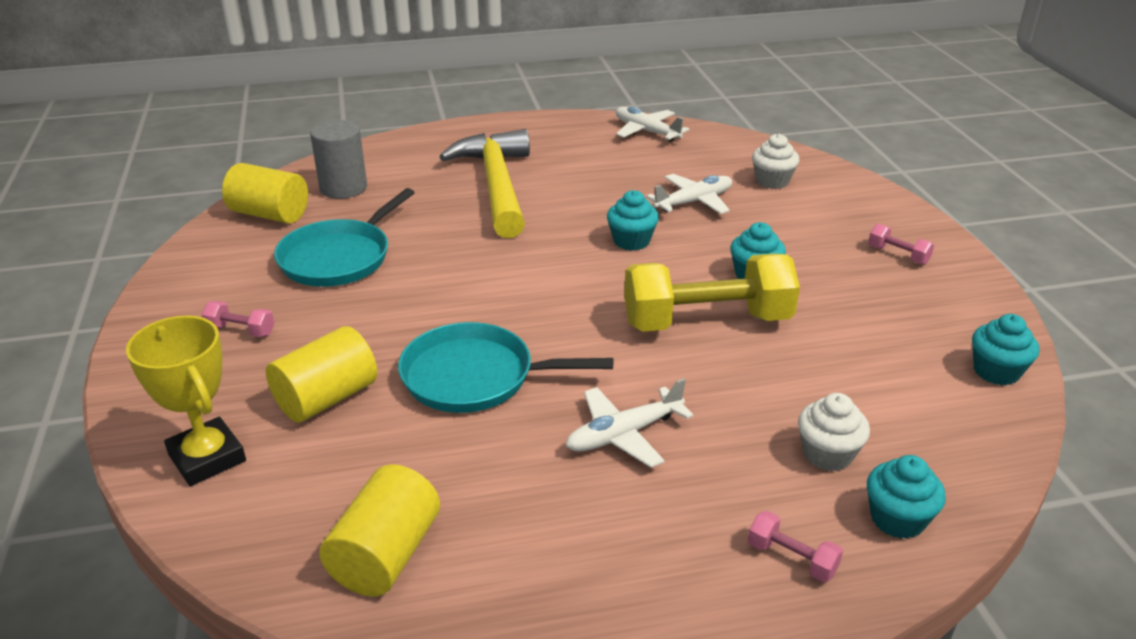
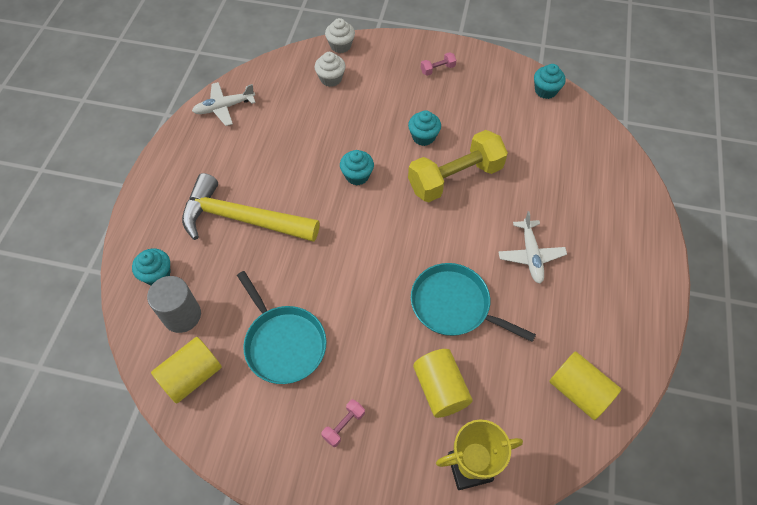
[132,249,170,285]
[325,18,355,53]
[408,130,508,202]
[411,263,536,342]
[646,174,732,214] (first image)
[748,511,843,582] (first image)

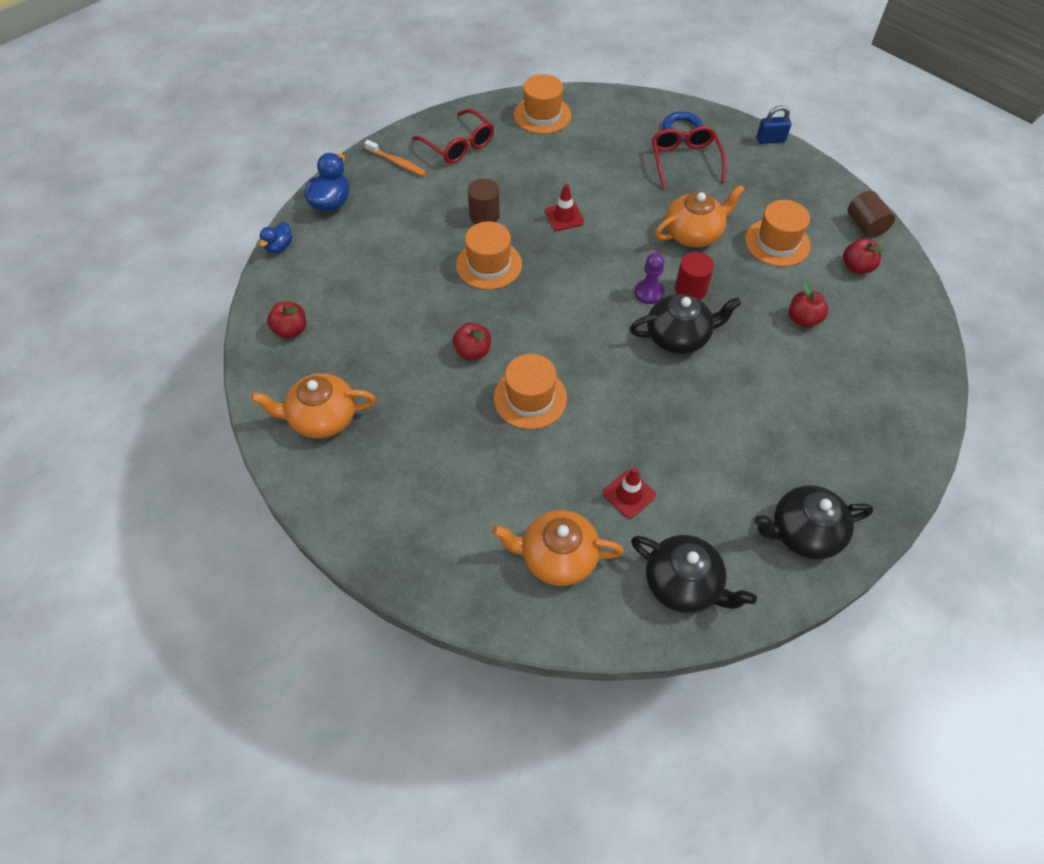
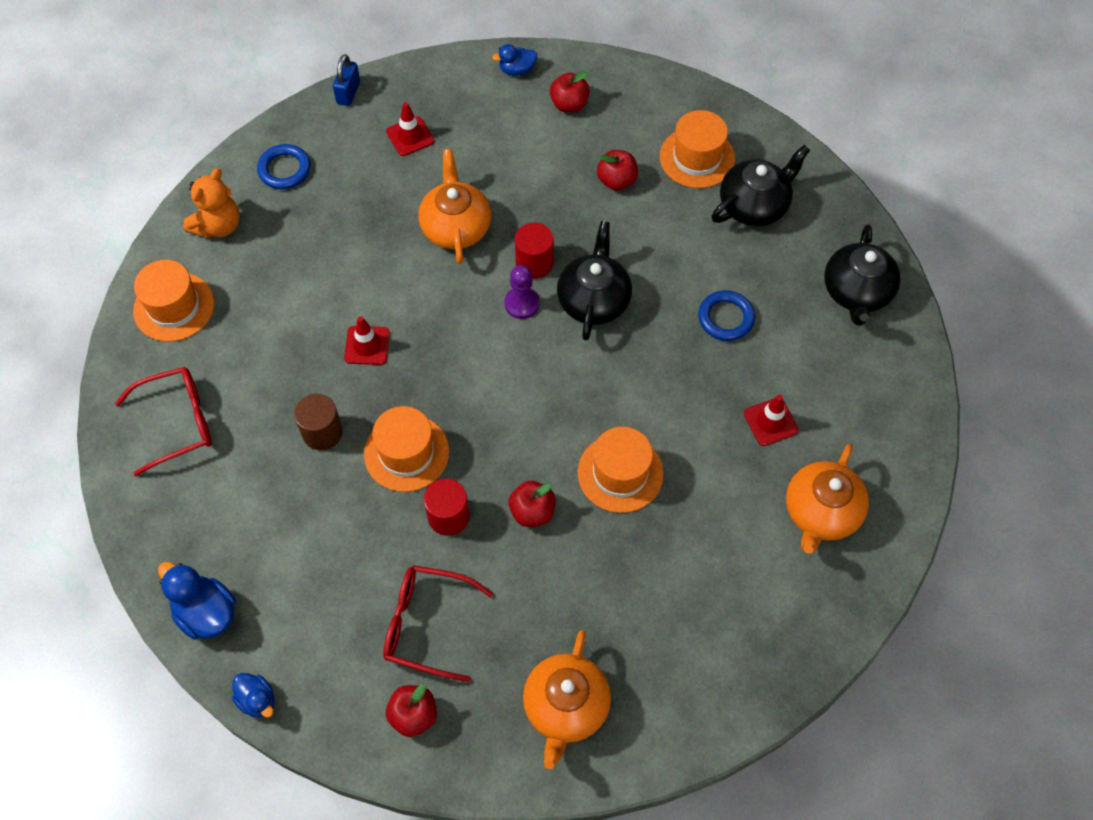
[184,168,240,238]
[383,565,494,682]
[386,103,434,156]
[424,479,470,536]
[492,44,537,76]
[660,110,735,188]
[698,290,755,341]
[712,145,810,226]
[364,140,427,177] (first image)

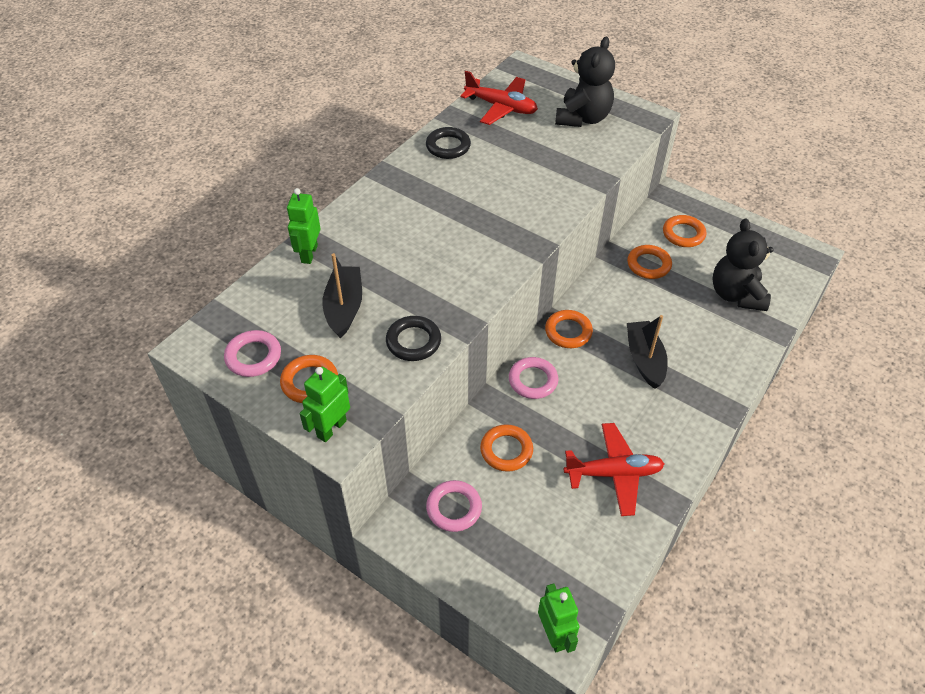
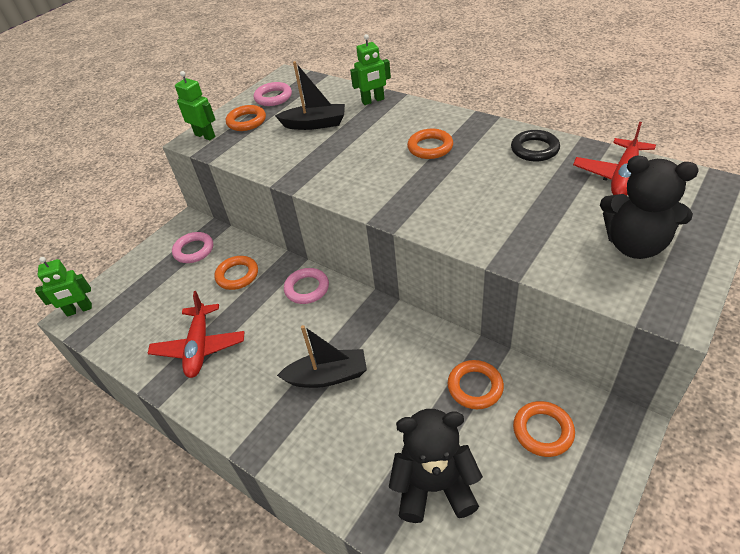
[350,34,391,105]
[407,129,453,159]
[386,316,441,361] (first image)

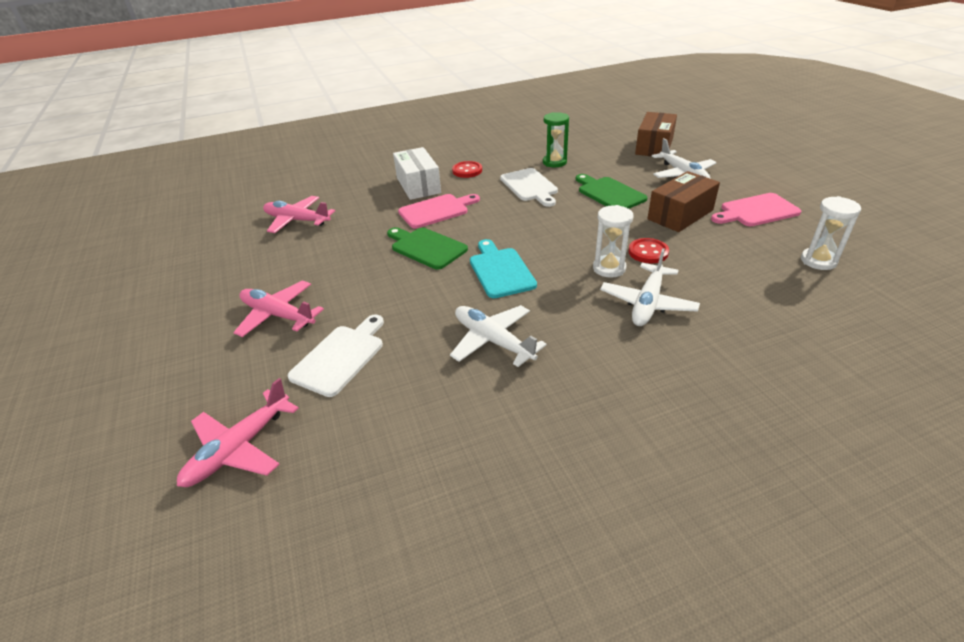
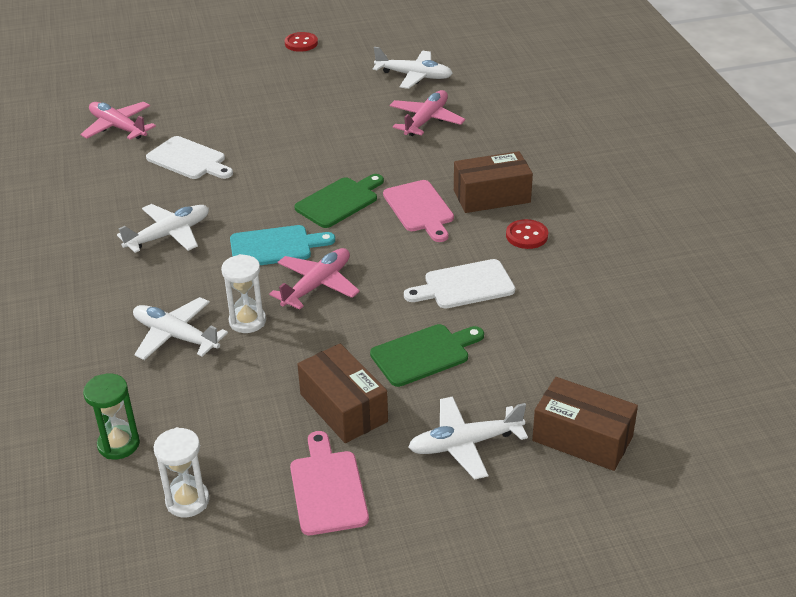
[83,374,140,459]
[269,248,360,310]
[285,32,318,52]
[373,47,453,89]
[454,151,533,213]

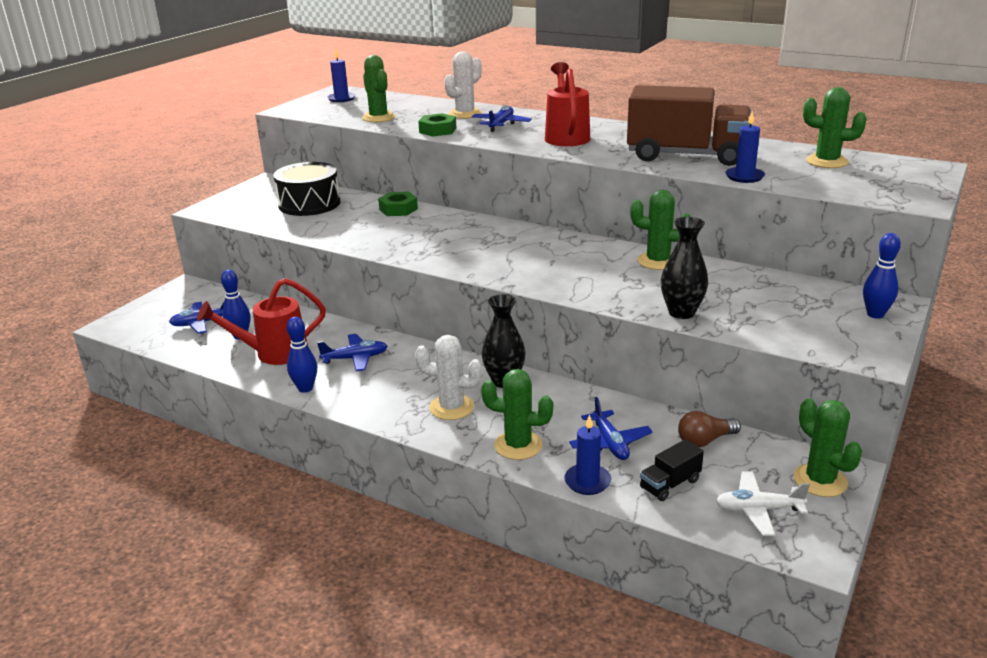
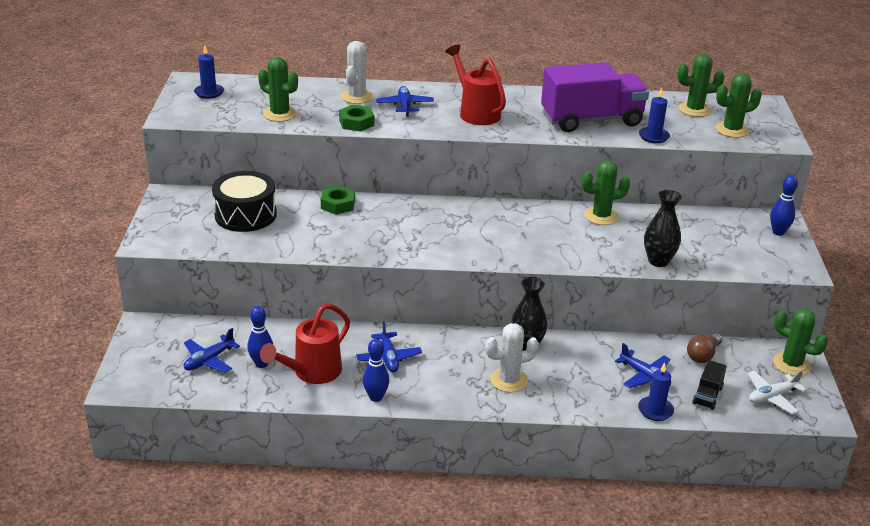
[356,321,422,373]
[541,62,649,132]
[715,73,762,138]

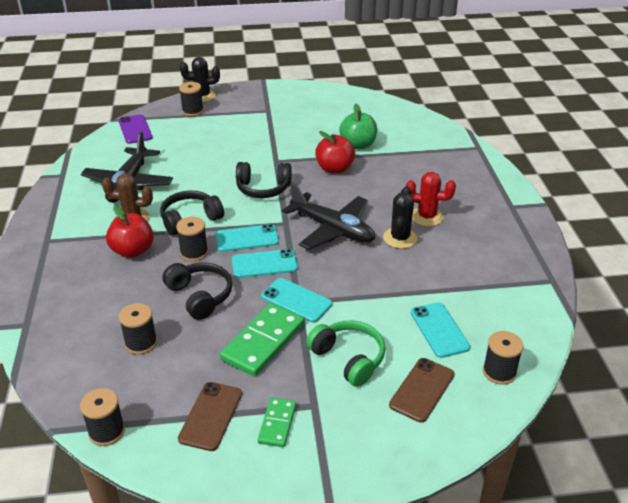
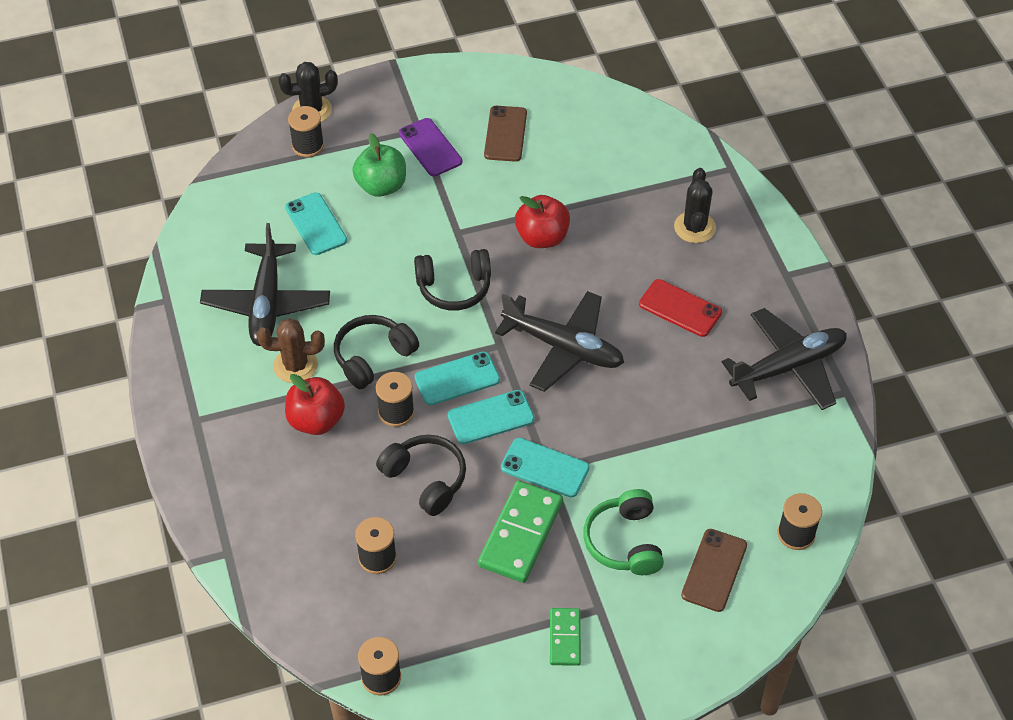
[285,192,347,255]
[352,133,406,197]
[399,118,462,176]
[484,106,527,162]
[583,489,664,575]
[639,279,722,337]
[674,168,716,243]
[722,308,847,410]

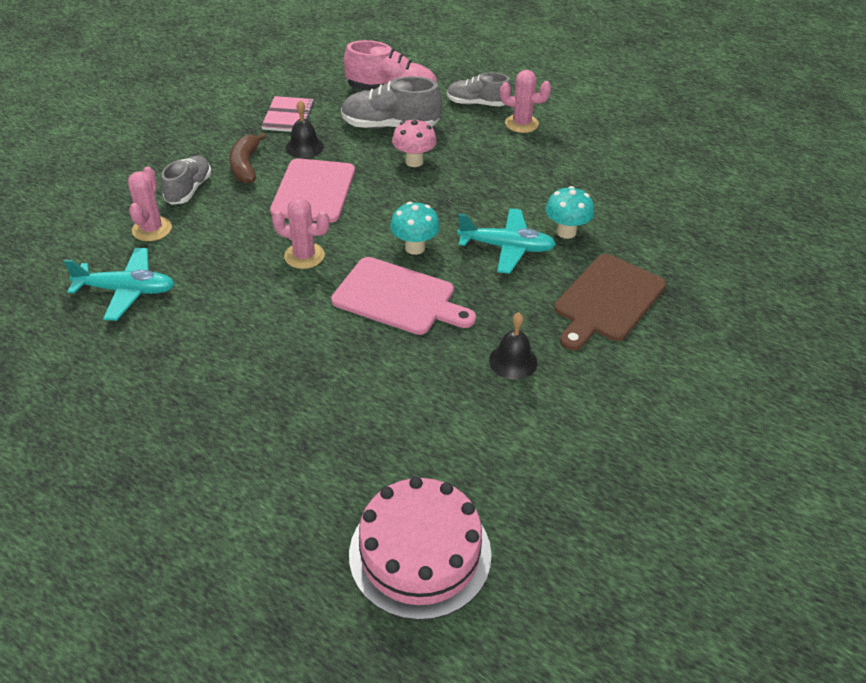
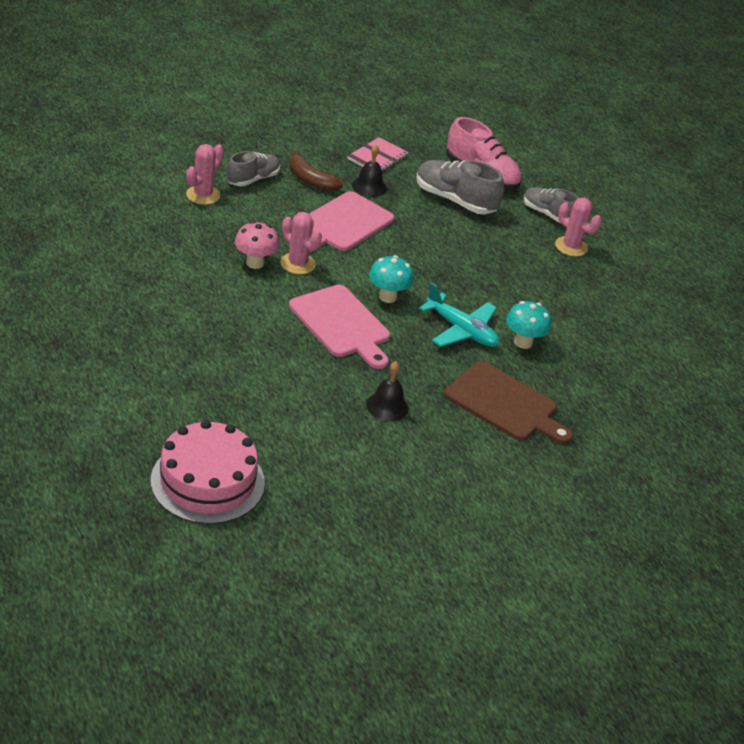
[235,221,279,269]
[289,150,343,192]
[444,361,573,444]
[64,248,174,321] (first image)

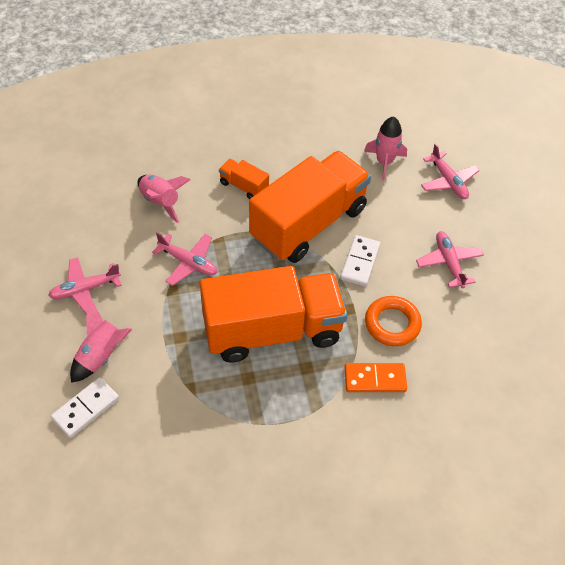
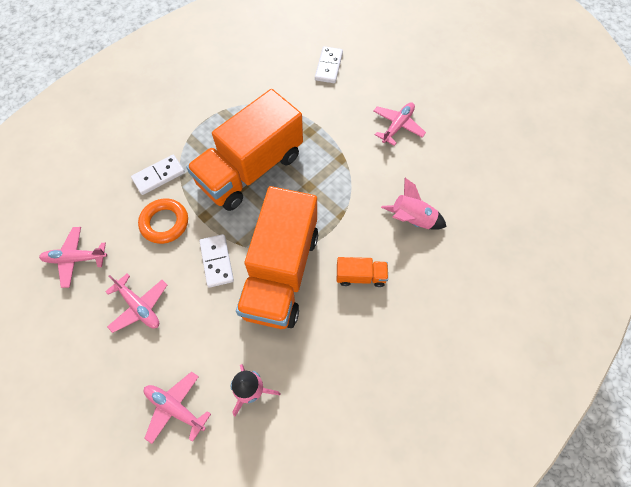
[39,227,107,288]
[131,155,185,195]
[70,303,132,383] (first image)

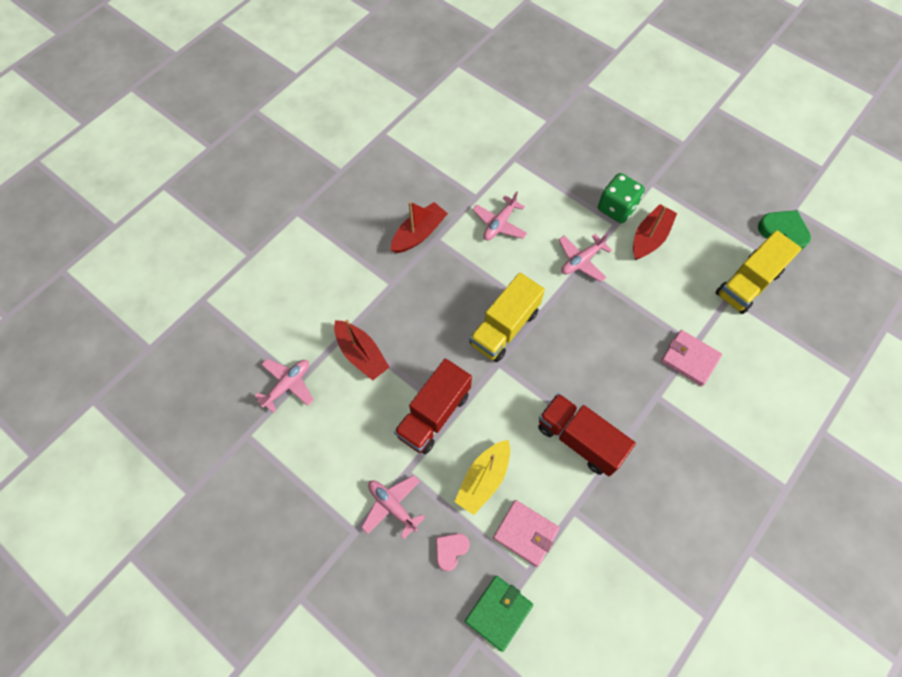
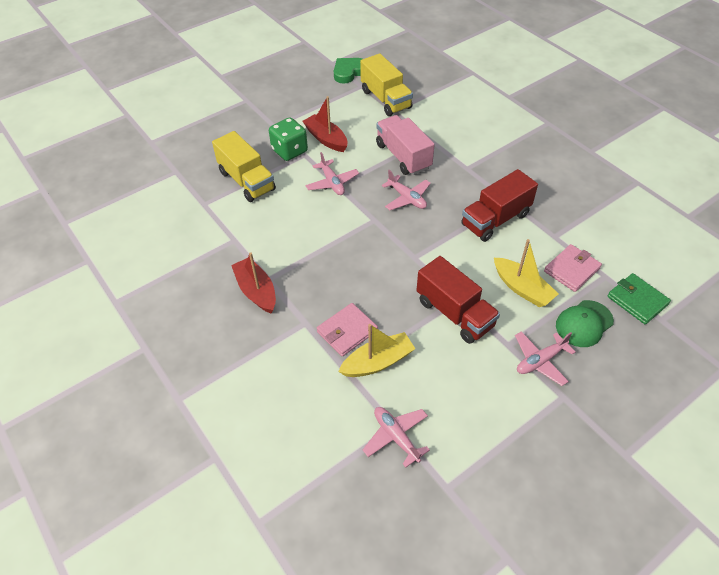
[212,131,276,202]
[317,303,378,356]
[338,324,416,377]
[376,115,435,175]
[382,170,431,210]
[556,300,614,347]

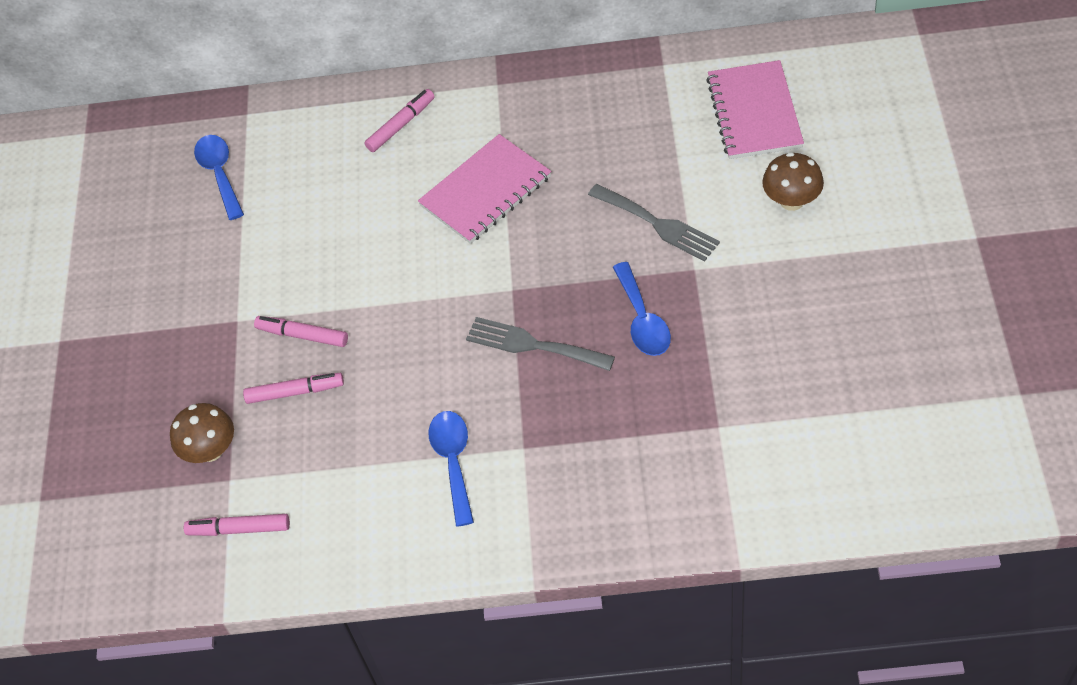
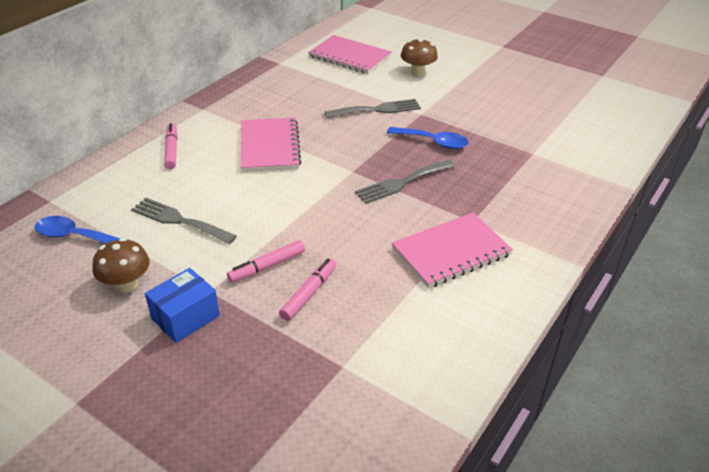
[92,238,150,293]
[131,198,237,244]
[145,268,220,343]
[392,213,513,288]
[184,514,290,536] (first image)

